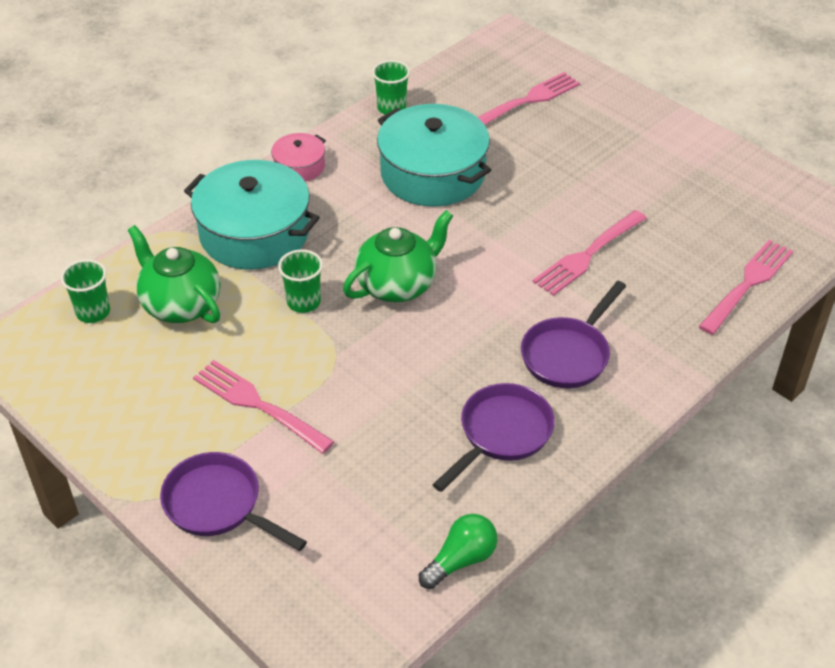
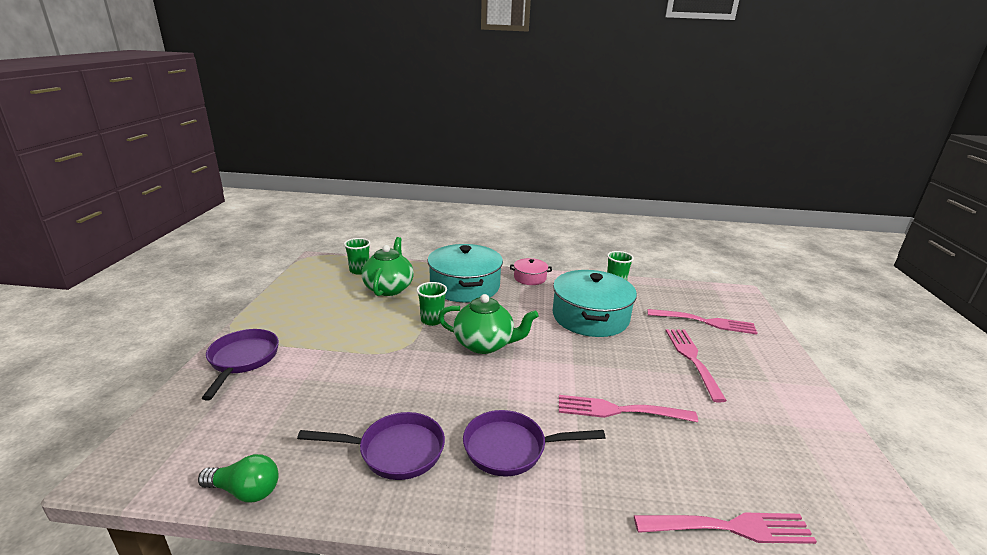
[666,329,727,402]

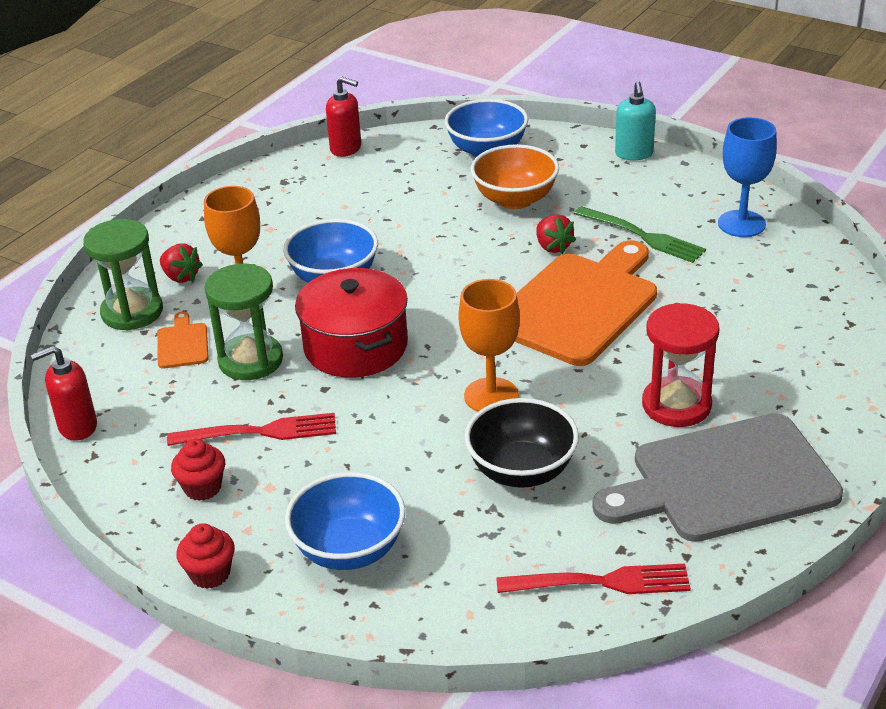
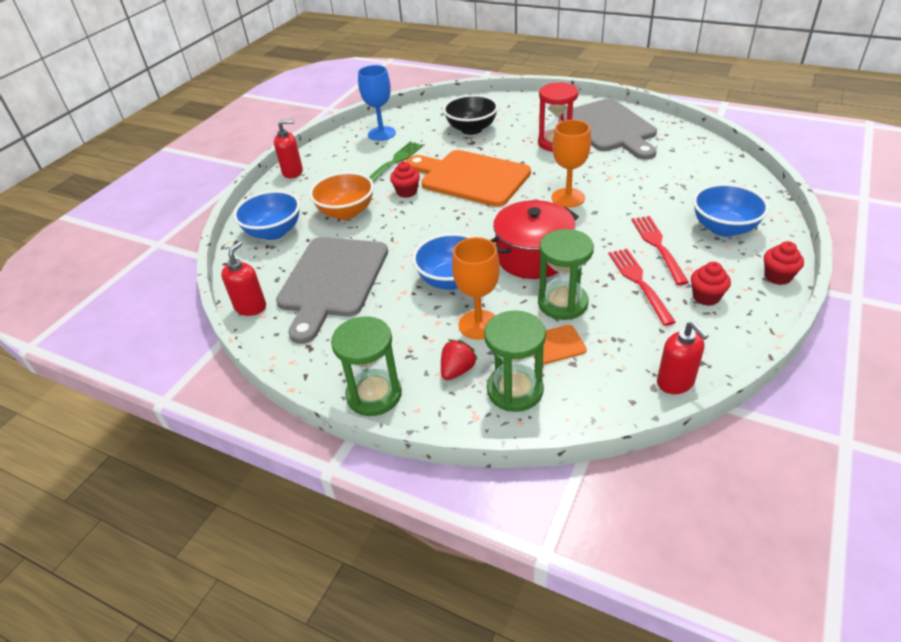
[274,120,303,178]
[276,237,388,344]
[331,316,402,416]
[390,161,420,198]
[443,94,498,135]
[631,216,689,285]

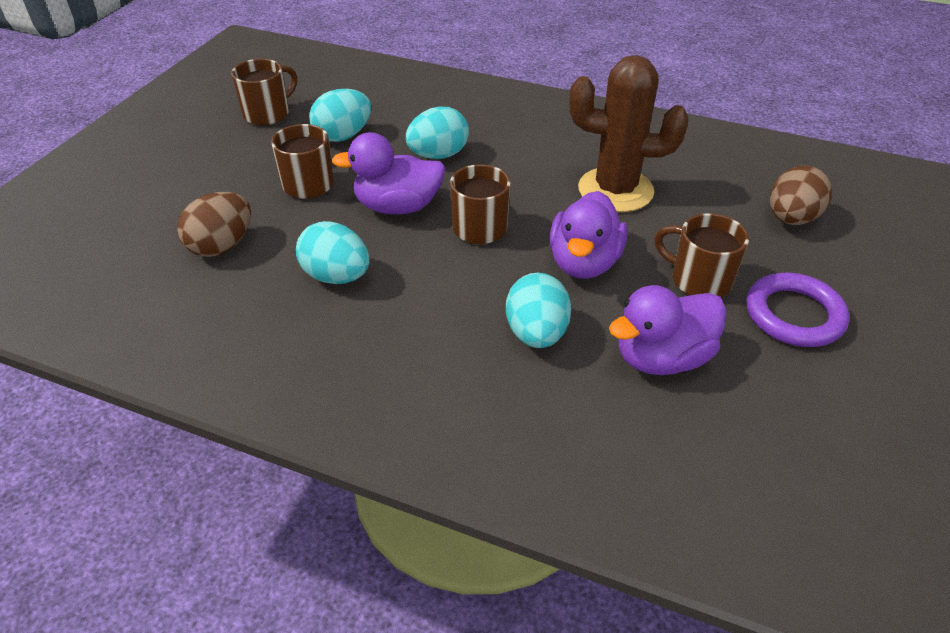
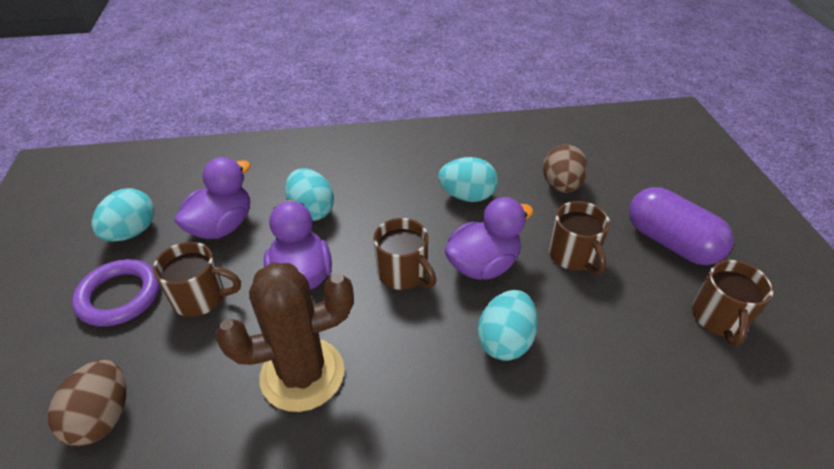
[91,188,154,242]
[629,187,734,265]

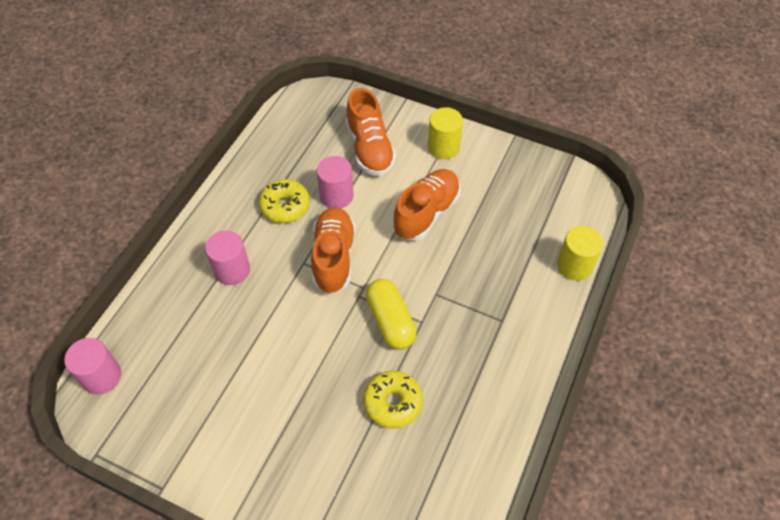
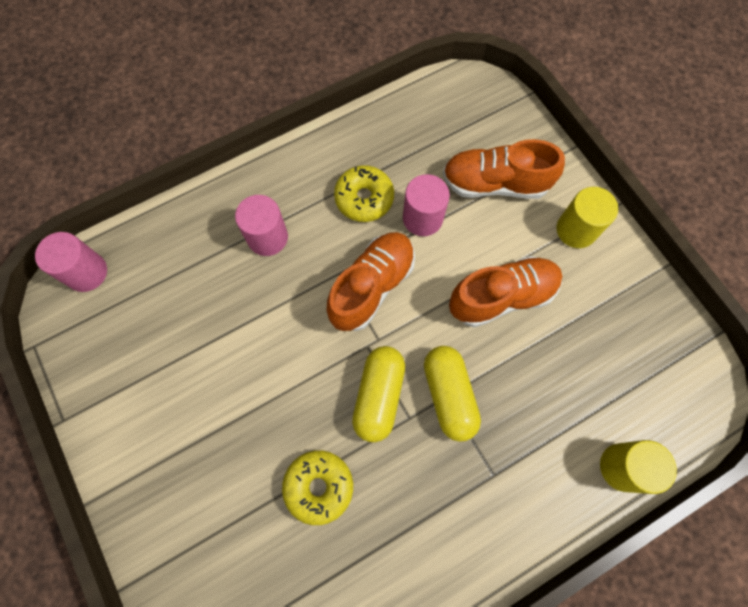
[424,346,481,442]
[443,139,565,199]

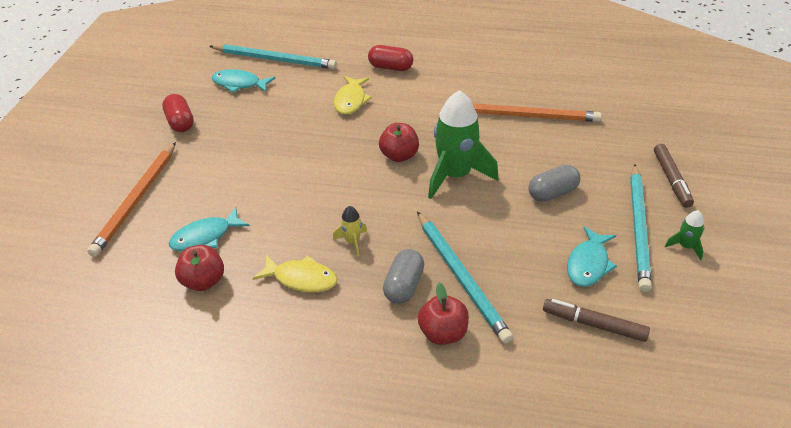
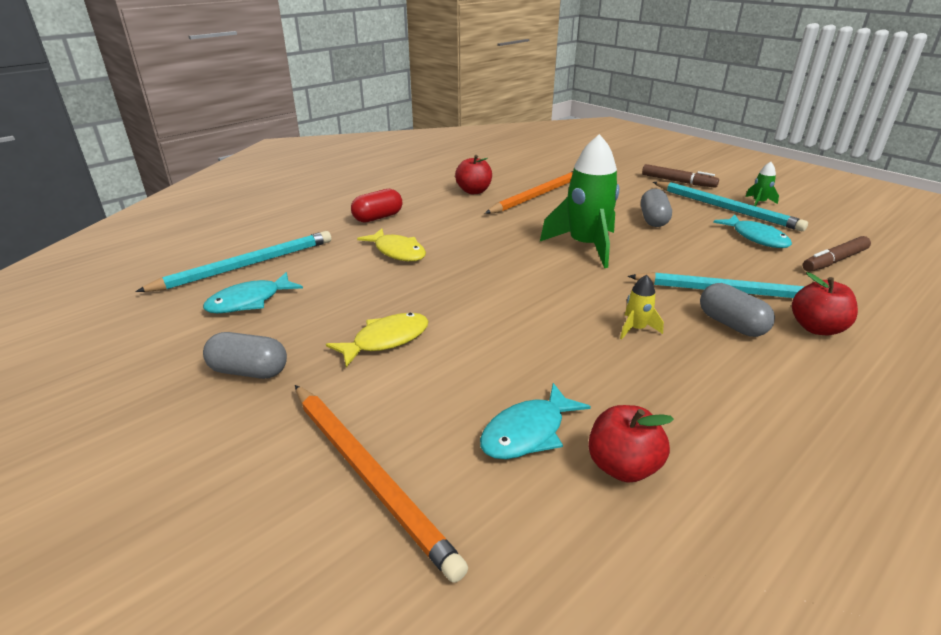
[203,332,287,379]
[326,313,429,367]
[455,155,492,194]
[480,383,591,459]

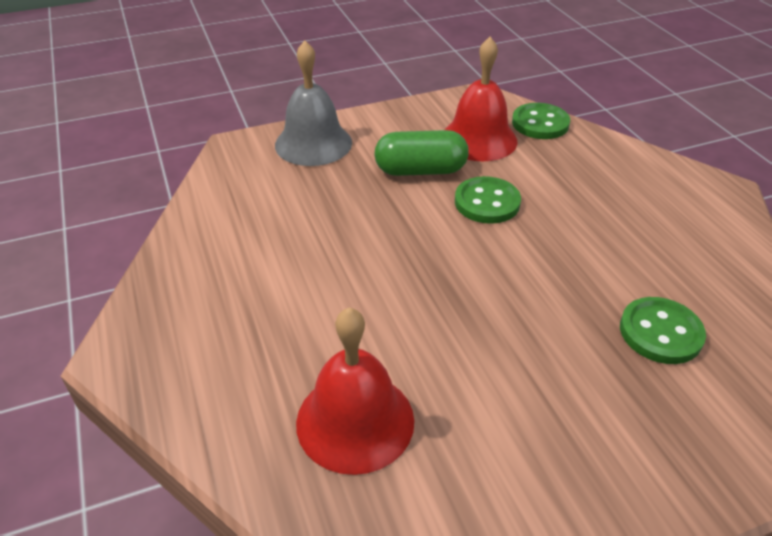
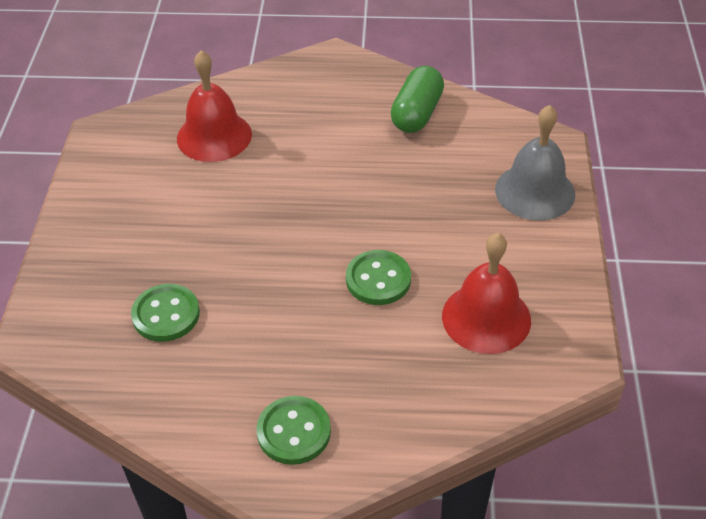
[256,396,331,465]
[391,66,444,133]

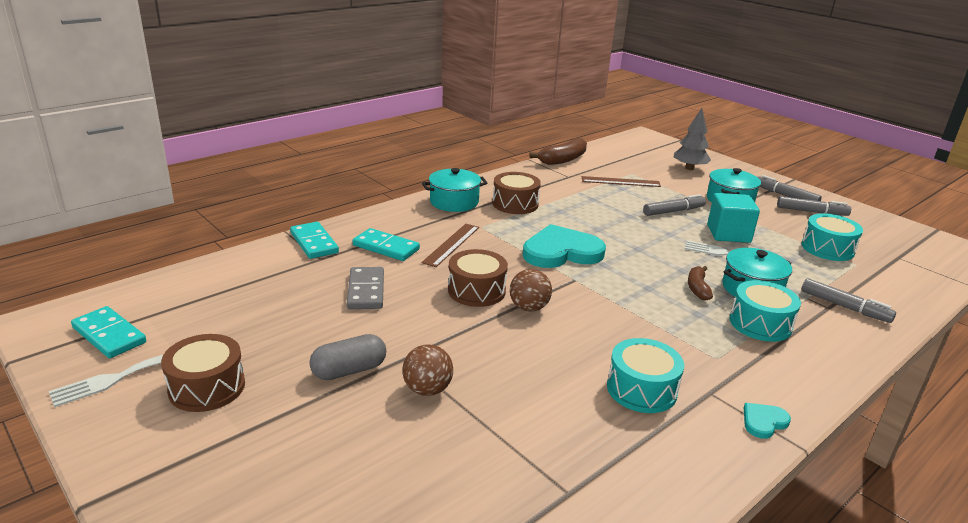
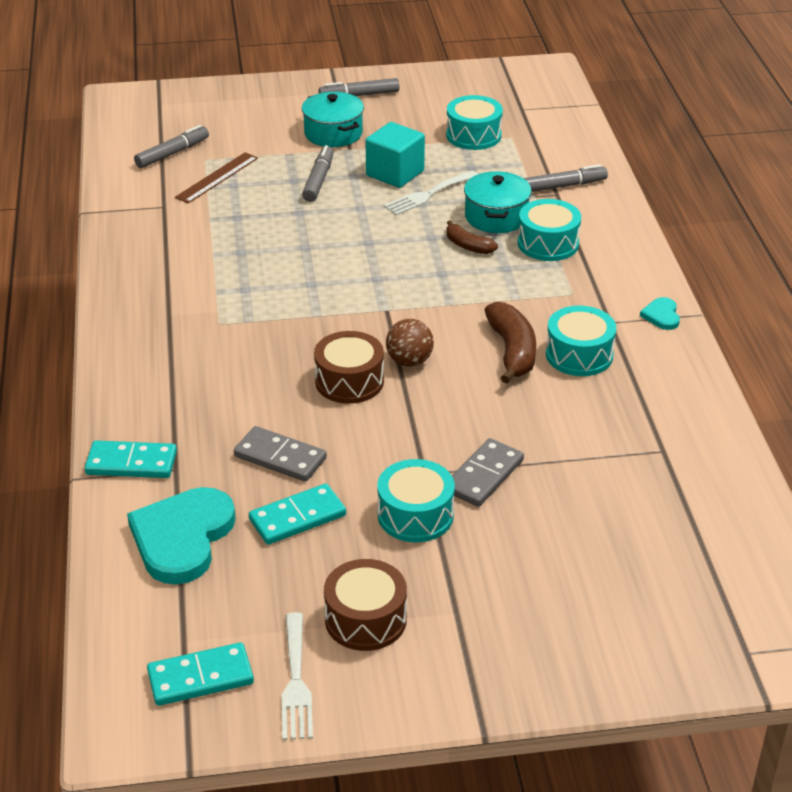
[127,487,236,585]
[134,125,209,168]
[249,484,346,545]
[377,459,455,542]
[452,438,524,507]
[485,302,536,383]
[421,224,479,267] (first image)
[422,168,487,212] (first image)
[493,172,541,214] (first image)
[674,108,711,170] (first image)

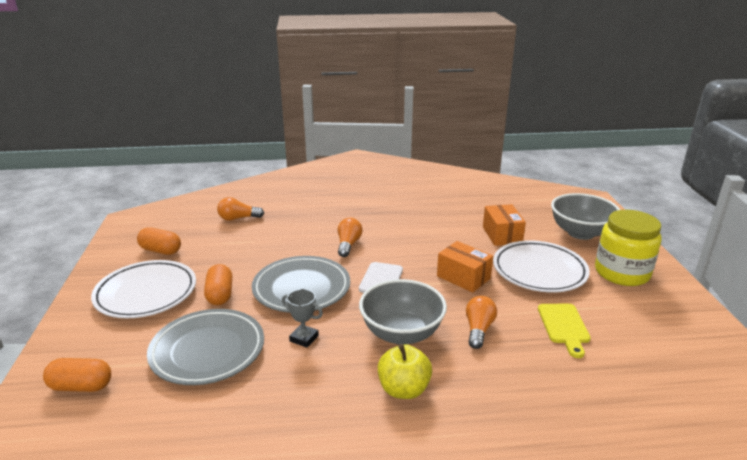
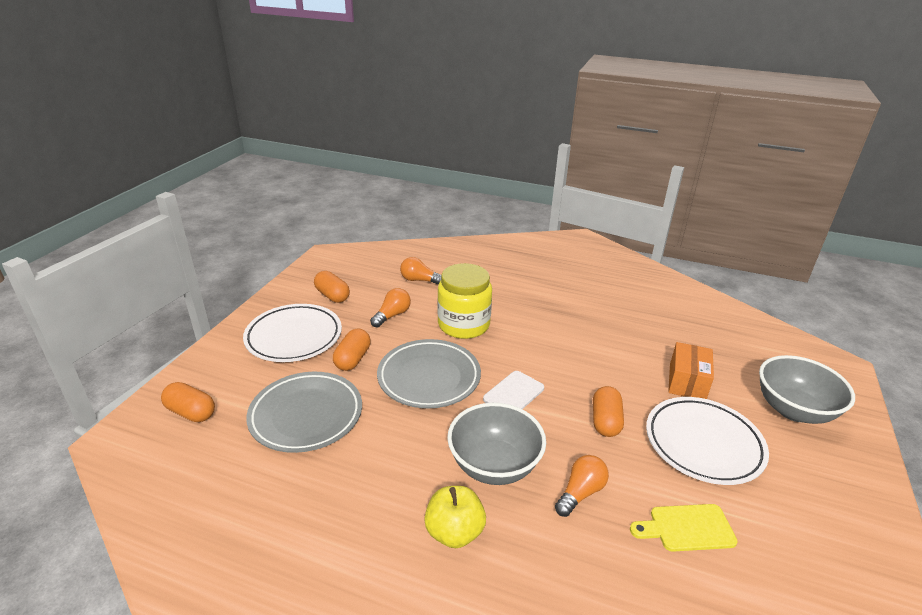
[370,288,411,328]
[438,263,492,339]
[593,386,624,437]
[630,504,738,552]
[282,289,323,348] (first image)

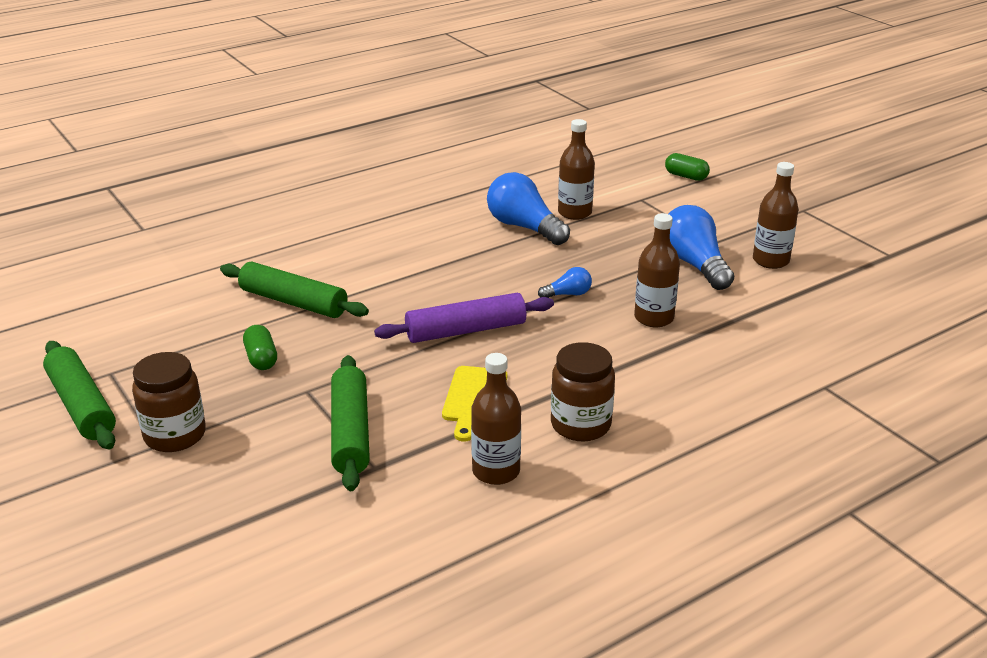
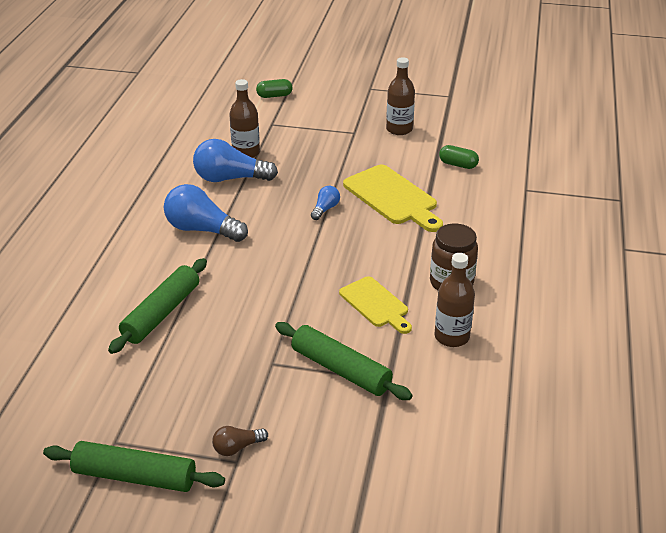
[108,258,207,354]
[164,184,248,242]
[212,426,268,456]
[343,165,443,232]
[439,145,479,169]
[374,293,554,343] (first image)

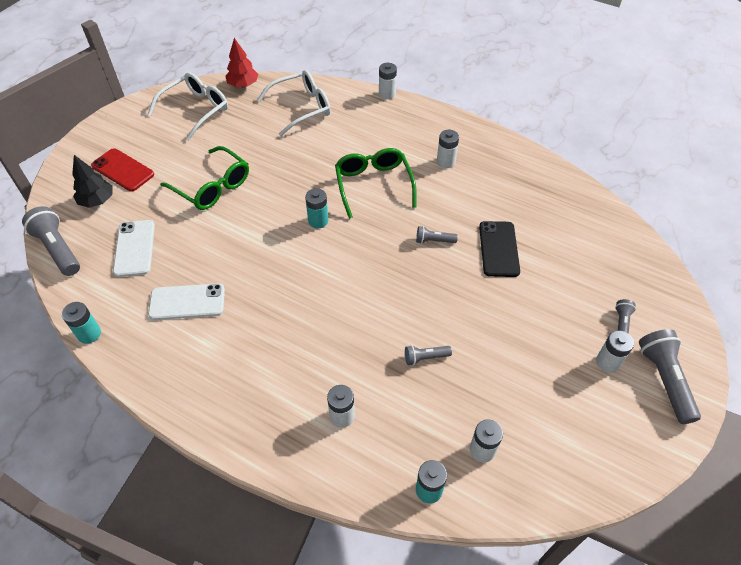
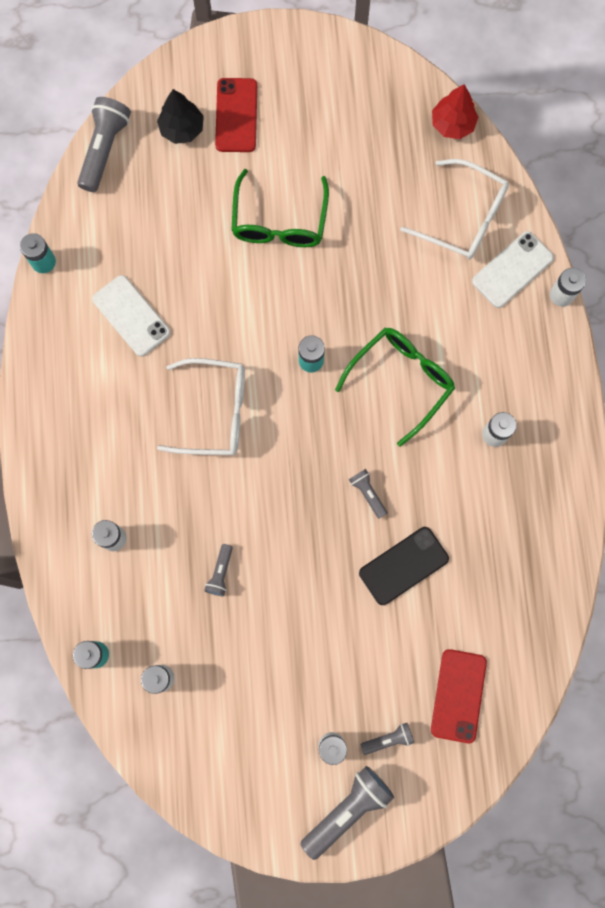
[157,358,245,455]
[204,544,233,596]
[431,649,487,743]
[472,231,554,308]

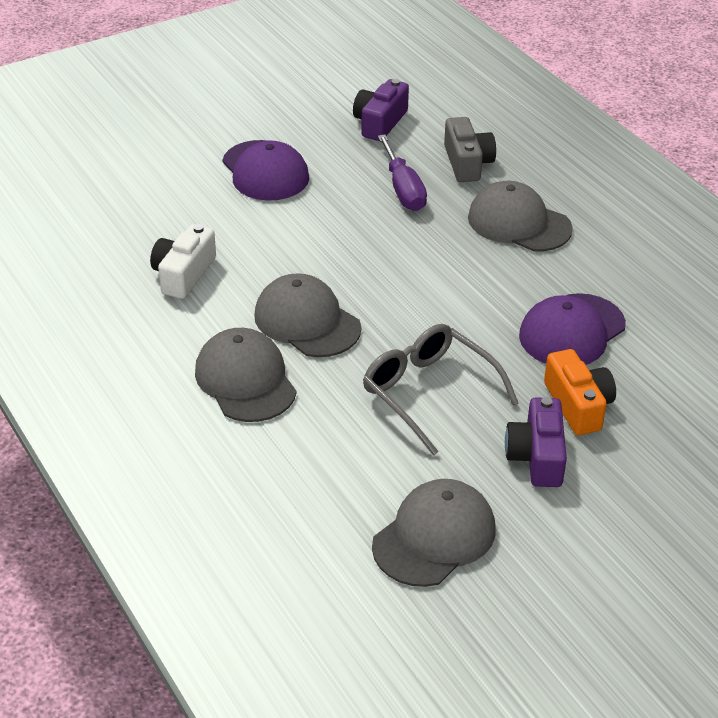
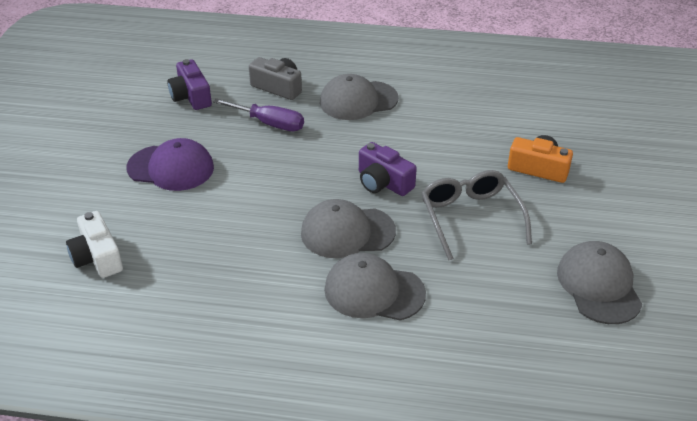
[66,211,123,278]
[359,142,417,196]
[421,170,532,261]
[519,293,626,365] (first image)

